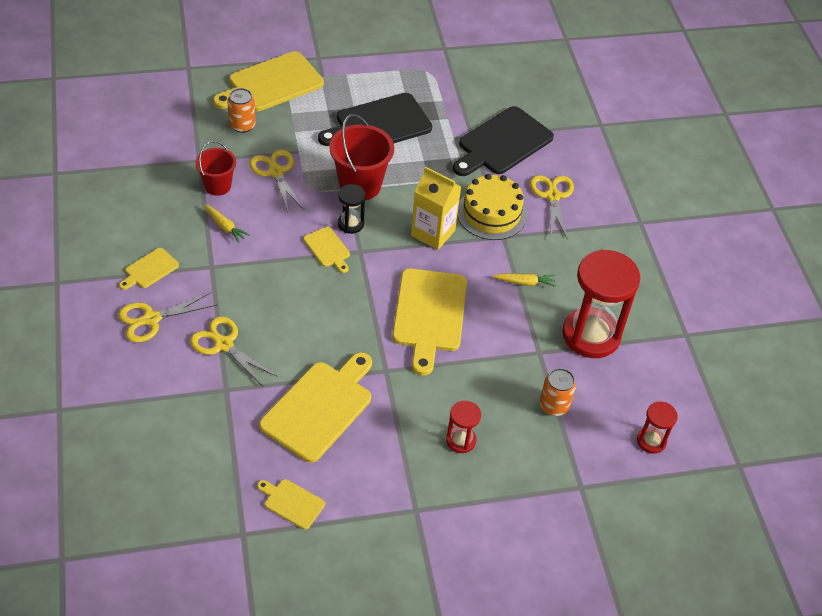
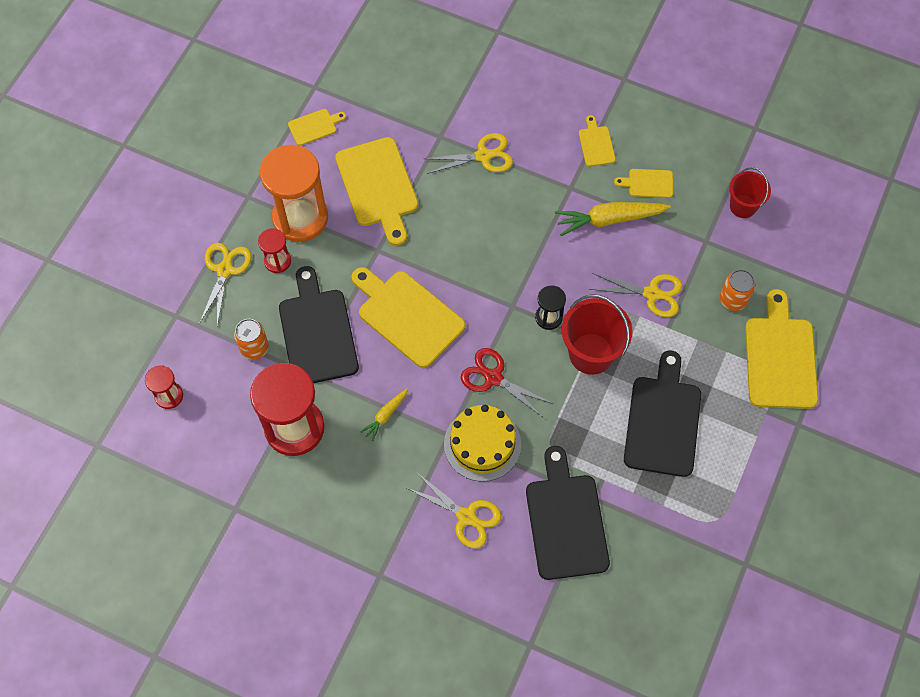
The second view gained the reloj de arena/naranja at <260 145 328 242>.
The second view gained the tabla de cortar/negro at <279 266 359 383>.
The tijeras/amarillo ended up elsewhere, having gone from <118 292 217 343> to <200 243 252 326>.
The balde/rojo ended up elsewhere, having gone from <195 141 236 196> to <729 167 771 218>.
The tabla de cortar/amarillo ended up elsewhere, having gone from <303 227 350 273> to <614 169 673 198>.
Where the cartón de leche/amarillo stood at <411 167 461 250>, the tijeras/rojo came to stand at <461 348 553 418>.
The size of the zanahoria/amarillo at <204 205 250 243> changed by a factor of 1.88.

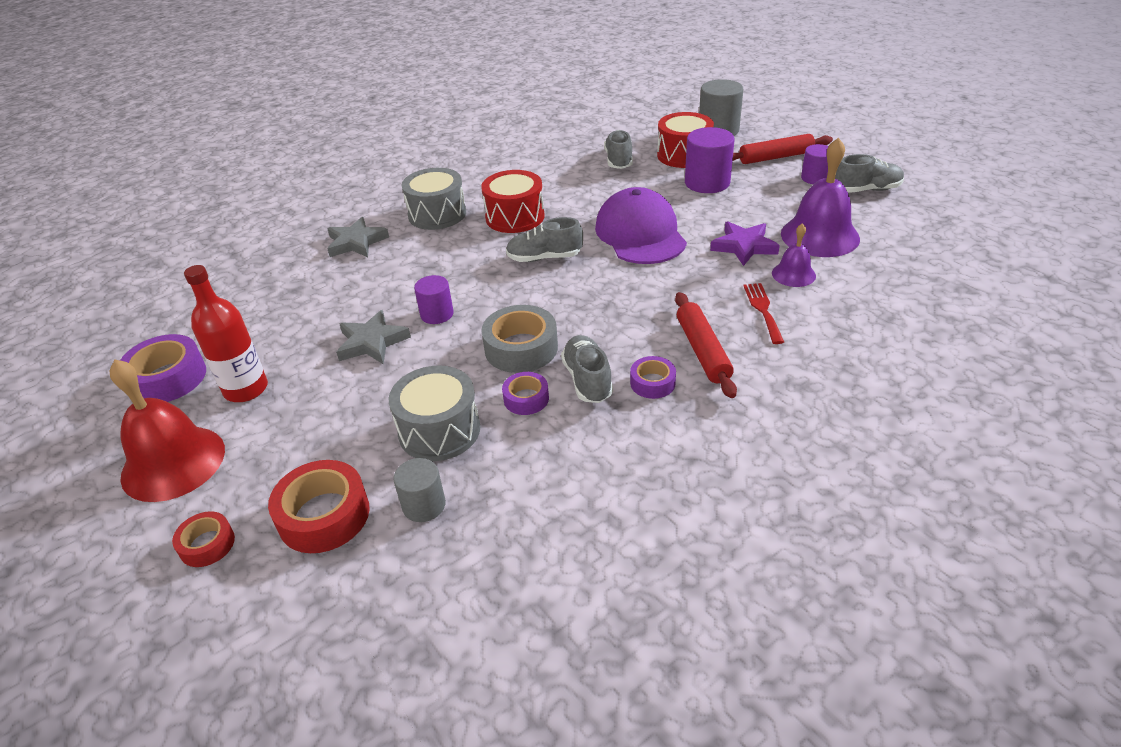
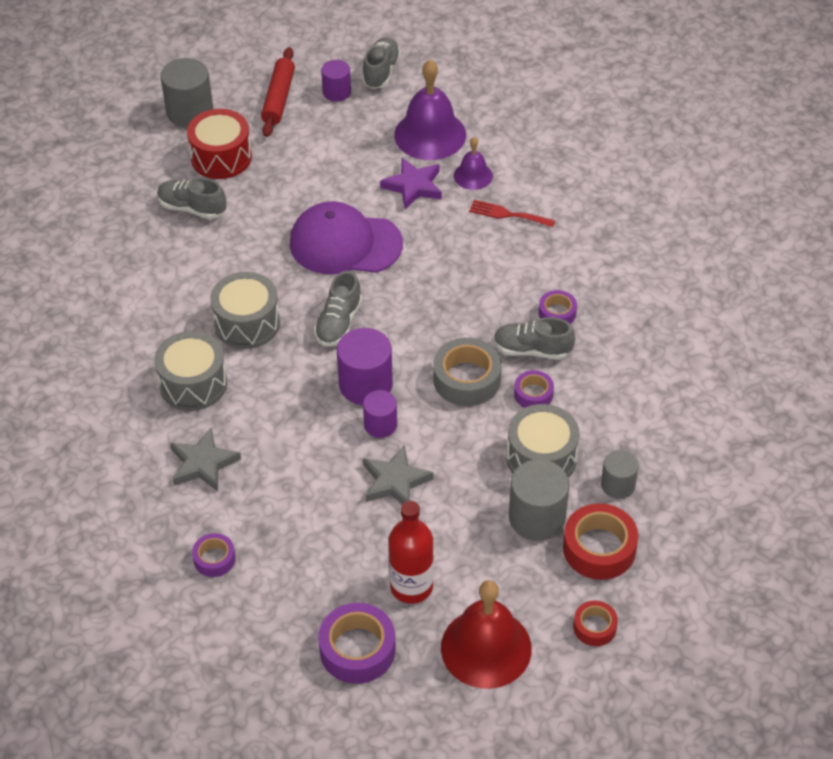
The second view lost the rodillo/rojo at <675 292 737 398>.
The second view gained the cinta adhesiva/morado at <192 533 236 577>.
The second view gained the cilindro/gris at <509 459 569 541>.
The cilindro/morado ended up elsewhere, having gone from <685 127 735 193> to <337 328 393 405>.
What was the tambor/rojo at <481 170 545 233> turned into the tambor/gris at <210 272 280 349>.

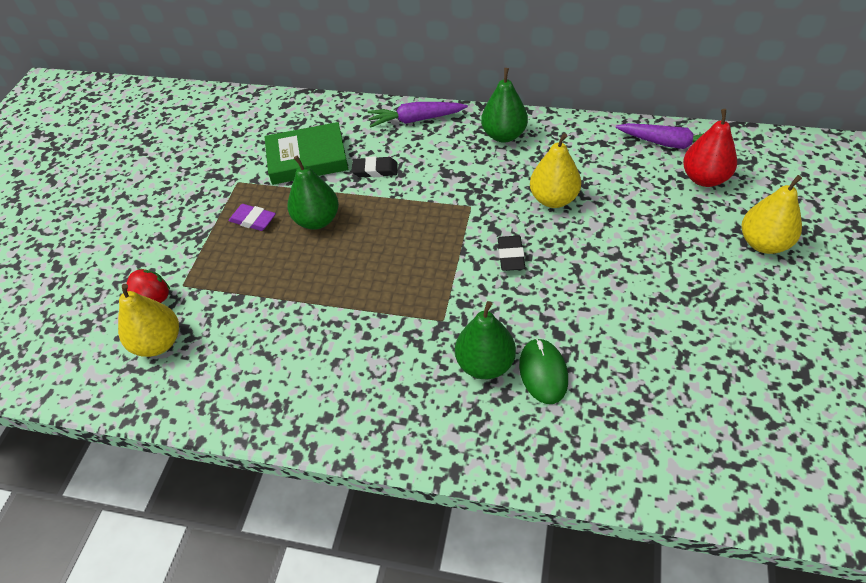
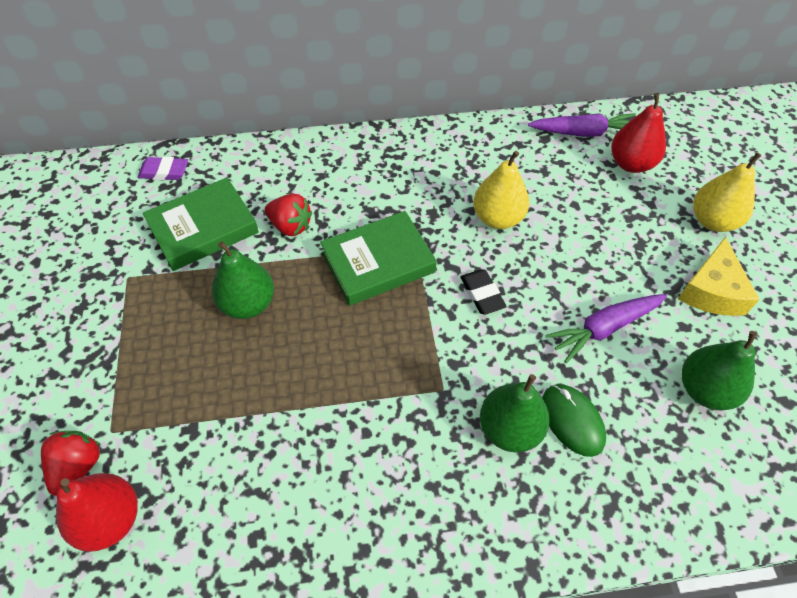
The second view gained the libro/verde at <320 211 437 306>.
The second view gained the queso/amarillo at <678 237 760 316>.
The goma de borrar/morado ended up elsewhere, having gone from <229 204 276 231> to <138 157 188 180>.
The zanahoria/morado ended up elsewhere, having gone from <367 102 468 128> to <545 294 667 363>.
The pera/verde ended up elsewhere, having gone from <481 68 528 143> to <682 331 757 411>.
Where the goma de borrar/negro stood at <352 156 398 177>, the fresa/rojo came to stand at <265 194 312 236>.
What was the pera/amarillo at <118 284 179 357> turned into the pera/rojo at <56 473 138 552>.

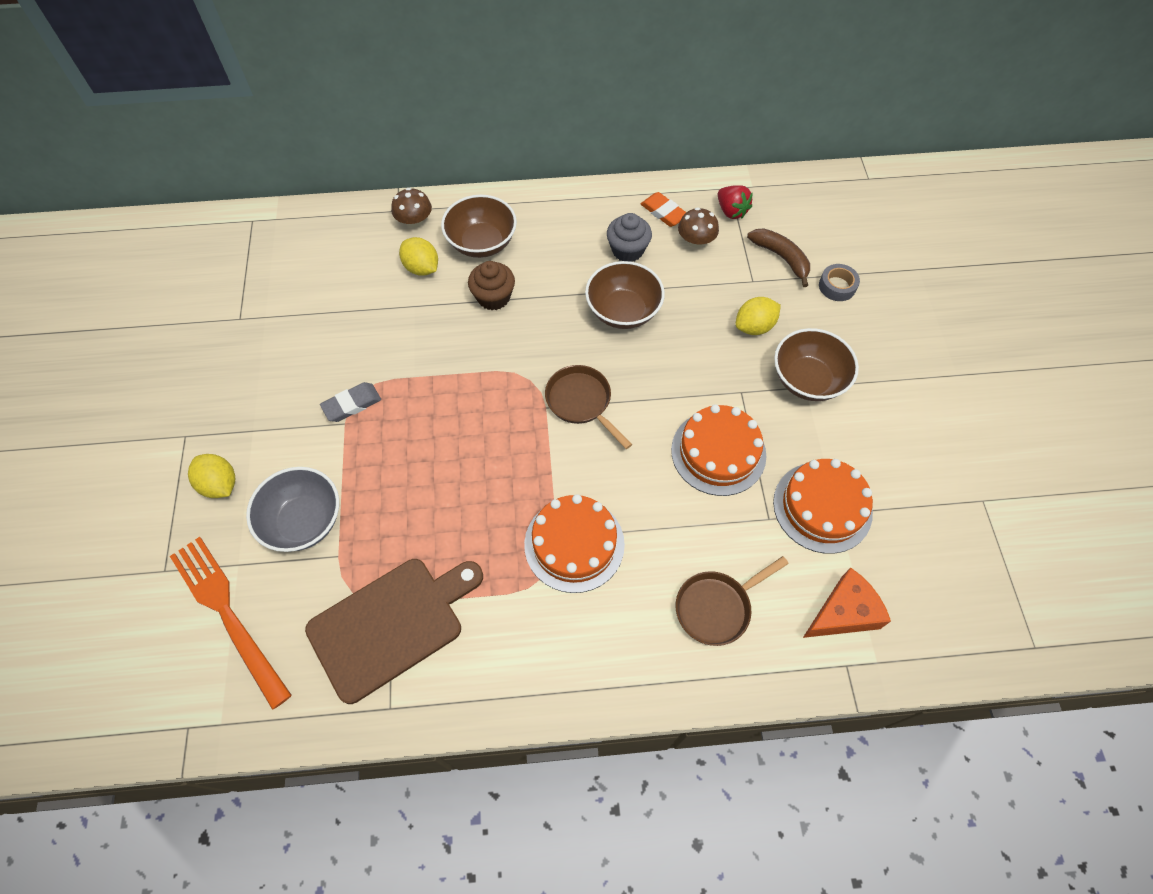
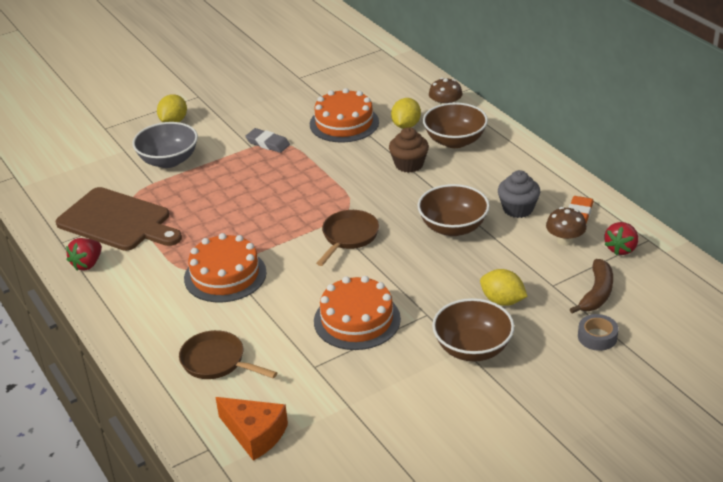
The second view lost the tenedor/naranja at <170 537 292 710>.
The second view gained the fresa/rojo at <66 238 102 271>.
The tarta/naranja ended up elsewhere, having gone from <773 459 873 554> to <310 88 379 143>.

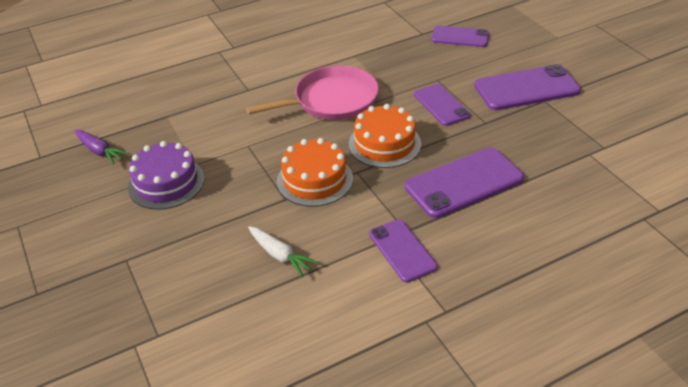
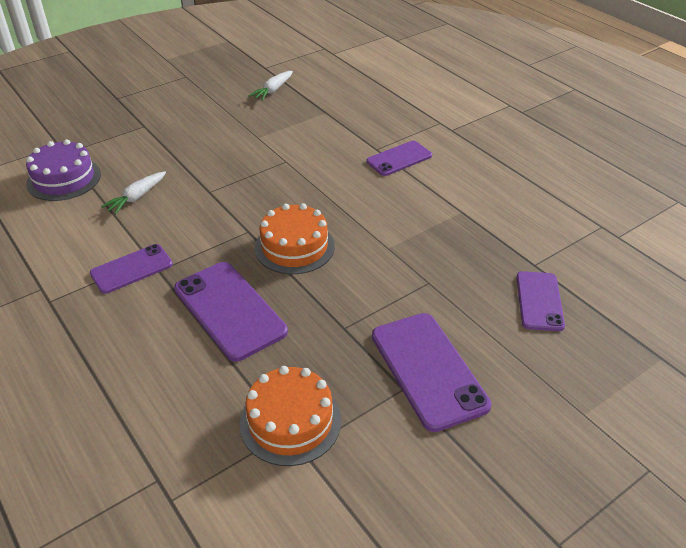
The second view lost the sartén/rosa at <246 66 379 120>.
The tarta/morado ended up elsewhere, having gone from <128 141 205 210> to <26 139 101 201>.
The tarta/naranja ended up elsewhere, having gone from <277 138 353 207> to <240 366 341 466>.
The móvil/morado ended up elsewhere, having gone from <414 84 471 126> to <366 141 432 176>.
What was the zanahoria/morado at <74 130 129 165> turned into the zanahoria/blanco at <249 71 293 101>.

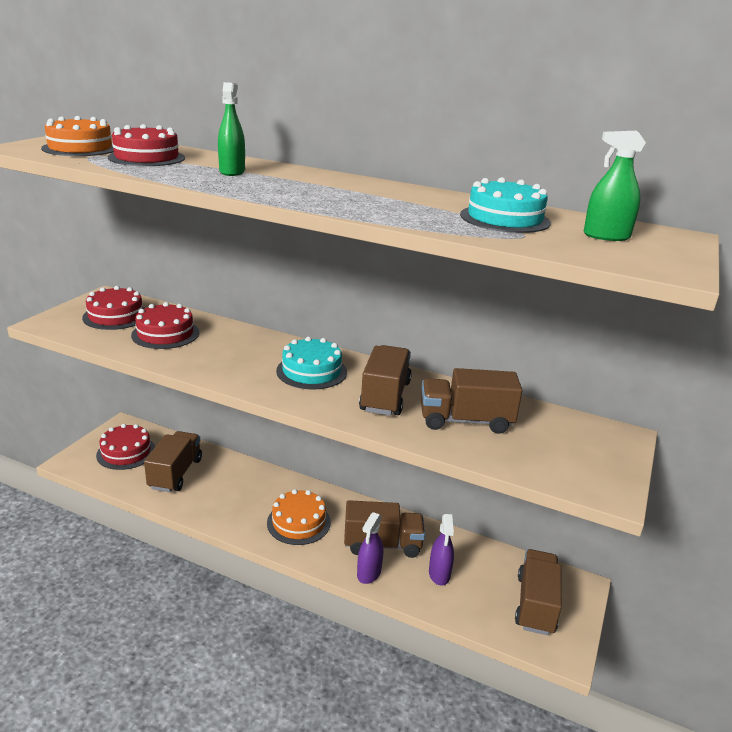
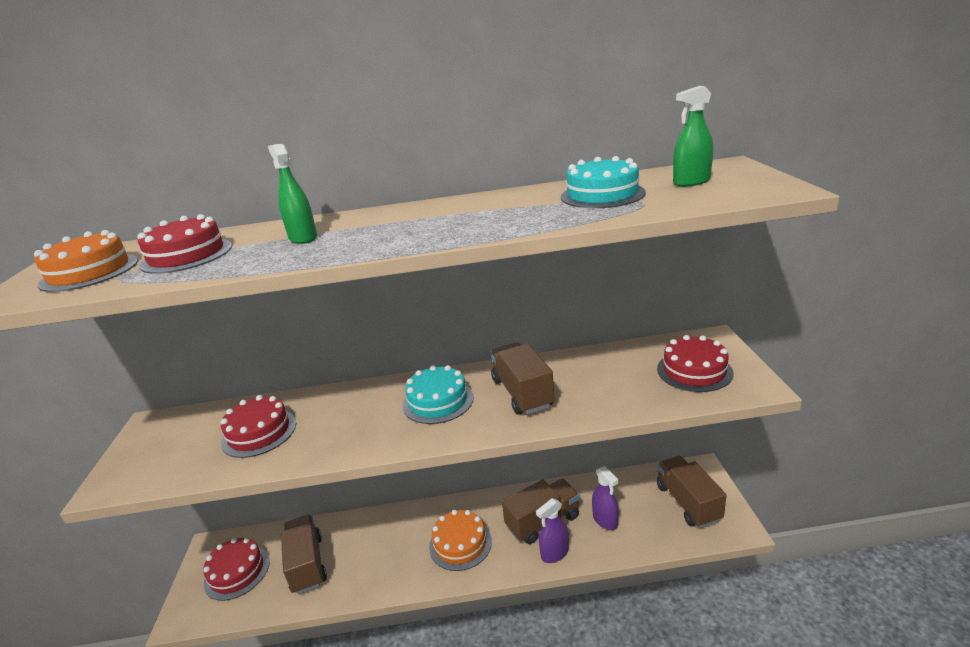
The second view lost the camión/marrón at <421 368 522 434>.
The tarta/rojo ended up elsewhere, having gone from <82 286 145 330> to <657 335 734 392>.
The pulverizador/morado at <357 512 383 584> ended up facing another way, 60 degrees clockwise from before.

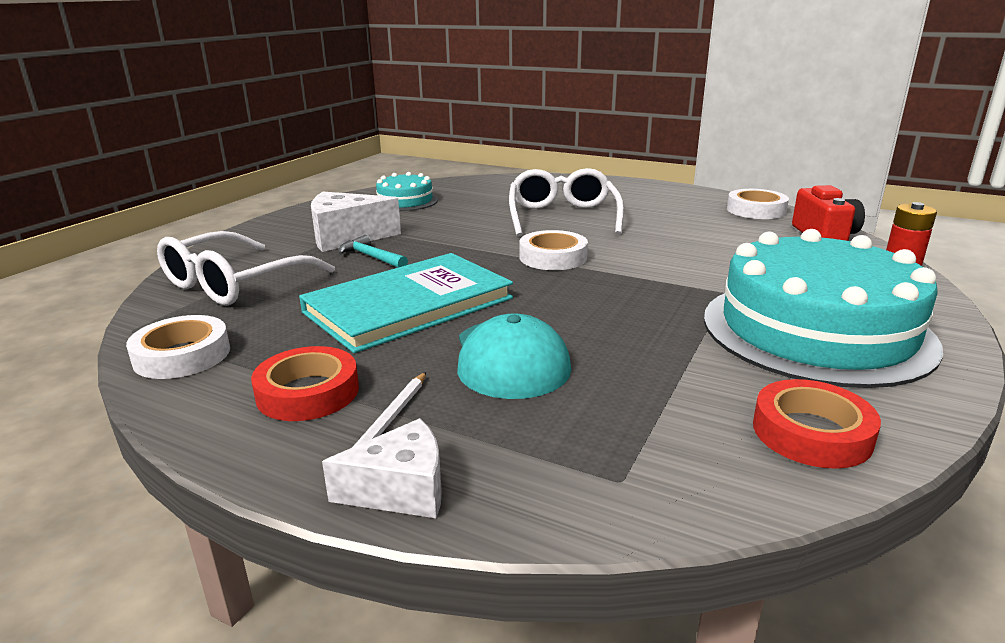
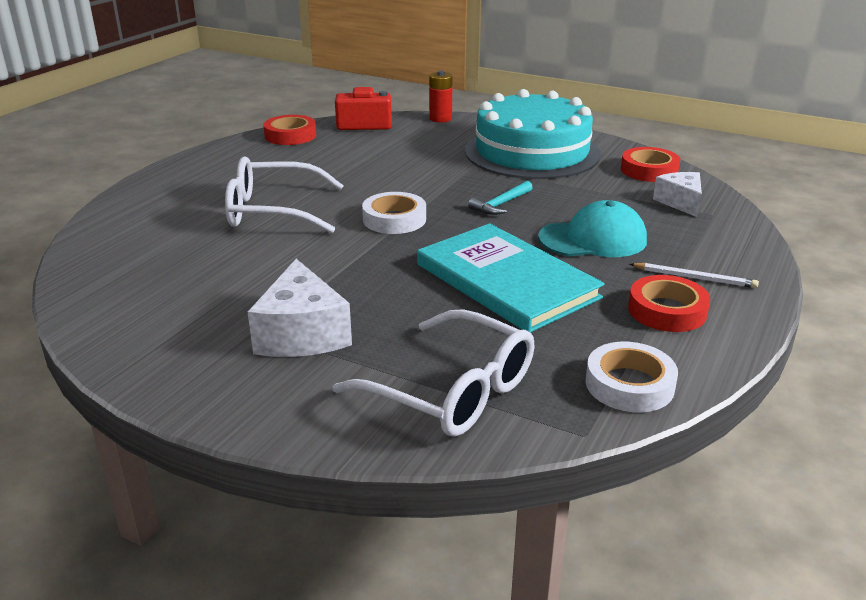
The second view lost the tarta/turquesa at <376 172 438 211>.
The queso/blanco ended up elsewhere, having gone from <322 418 442 518> to <653 172 702 217>.
The martillo/turquesa ended up elsewhere, having gone from <338 235 408 268> to <468 181 533 215>.
What was the cinta adhesiva/blanco at <727 189 789 219> turned into the cinta adhesiva/rojo at <264 115 316 145>.

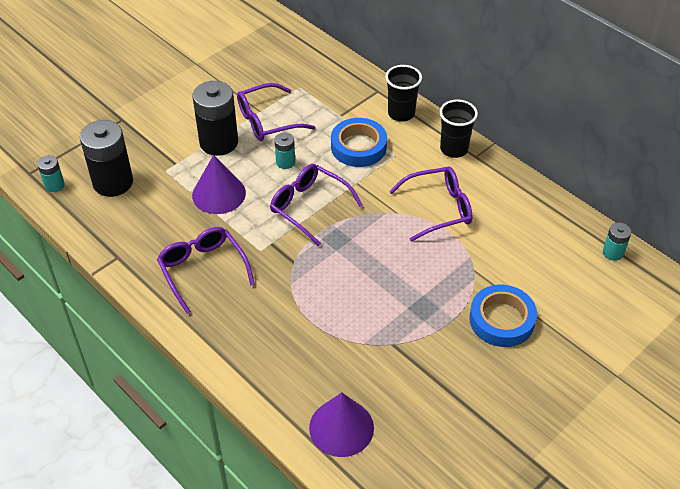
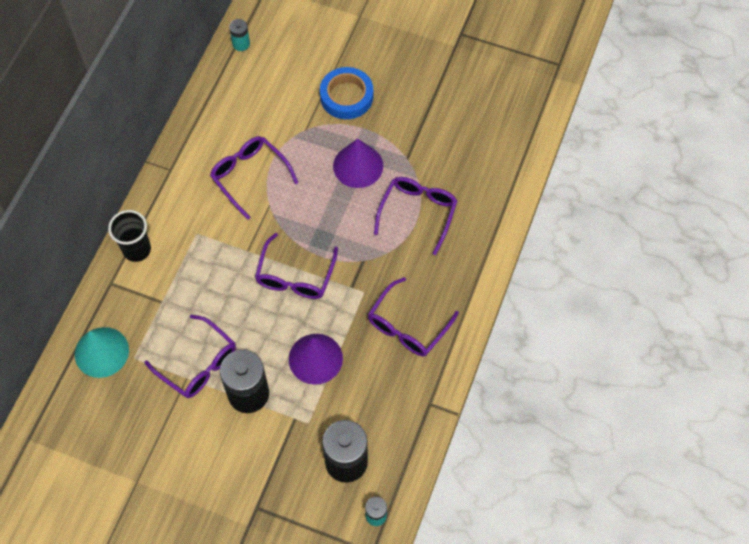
The second view lost the pila/turquesa at <275 133 295 169>.
The second view lost the cinta adhesiva/azul at <331 118 387 167>.
The second view lost the vaso/negro at <440 99 478 158>.
The second view gained the cono/turquesa at <75 327 129 378>.
The second view gained the gafas/morado at <374 177 457 255>.
The cono/morado ended up elsewhere, having gone from <309 392 374 457> to <333 139 383 188>.

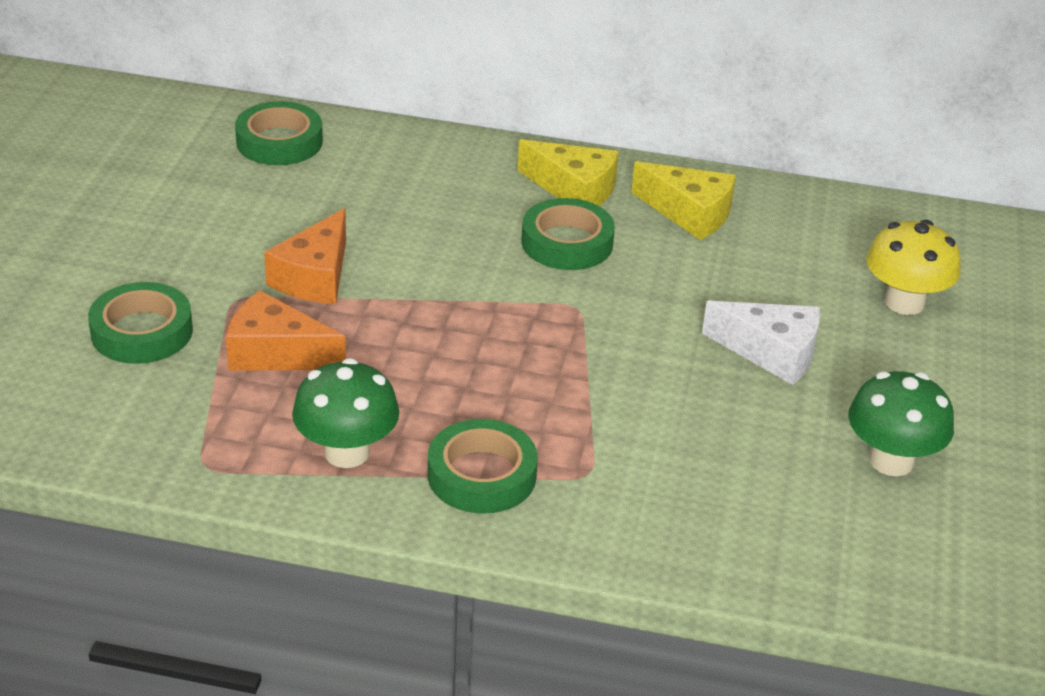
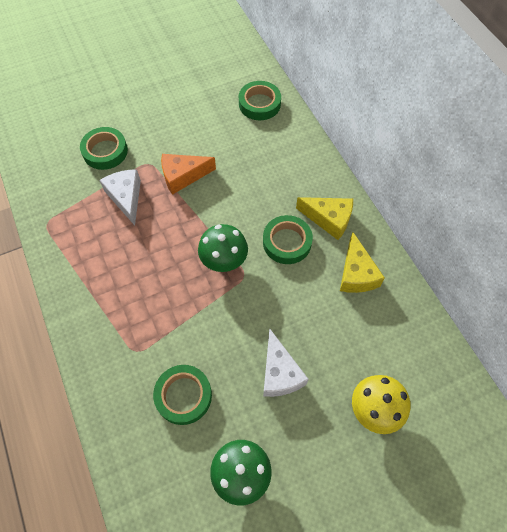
The seta/verde ended up elsewhere, having gone from <292 358 399 468> to <198 224 248 272>.
The cinta adhesiva/verde ended up elsewhere, having gone from <428 419 538 513> to <153 365 212 425>.
What was the queso/naranja at <226 290 346 371> turned into the queso/blanco at <99 169 141 226>.
The queso/amarillo at <518 139 619 206> ended up facing another way, 60 degrees counterclockwise from before.

